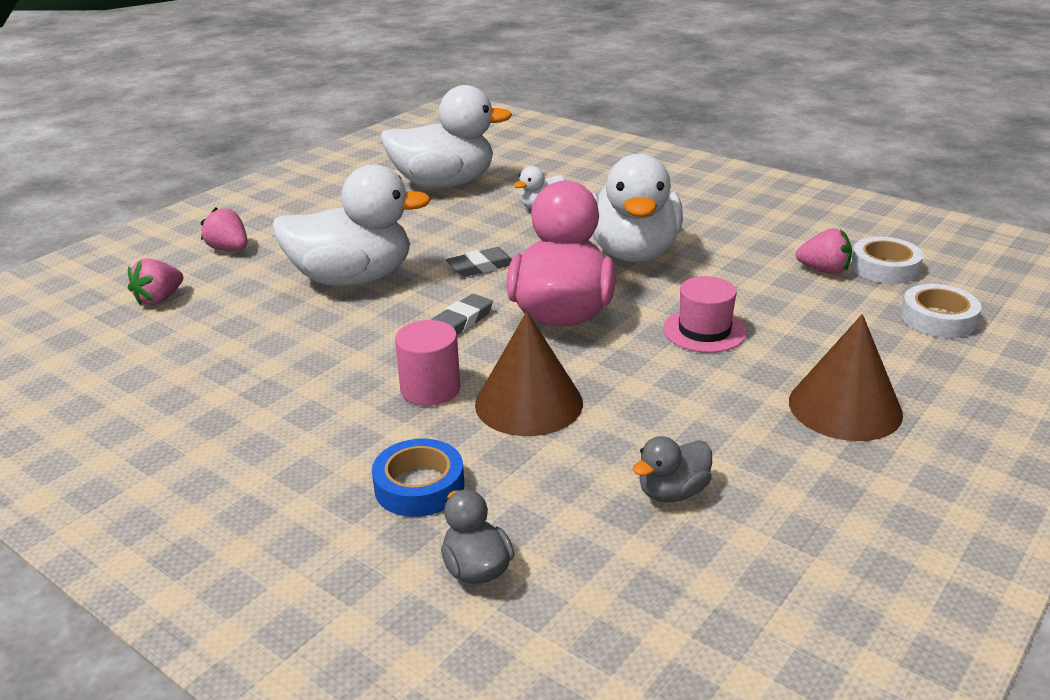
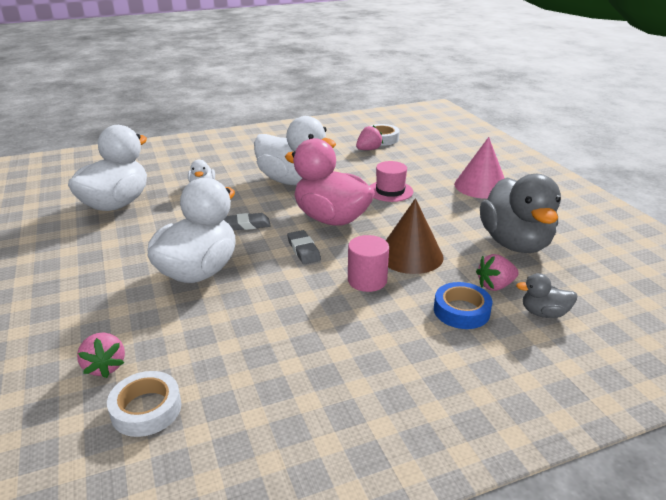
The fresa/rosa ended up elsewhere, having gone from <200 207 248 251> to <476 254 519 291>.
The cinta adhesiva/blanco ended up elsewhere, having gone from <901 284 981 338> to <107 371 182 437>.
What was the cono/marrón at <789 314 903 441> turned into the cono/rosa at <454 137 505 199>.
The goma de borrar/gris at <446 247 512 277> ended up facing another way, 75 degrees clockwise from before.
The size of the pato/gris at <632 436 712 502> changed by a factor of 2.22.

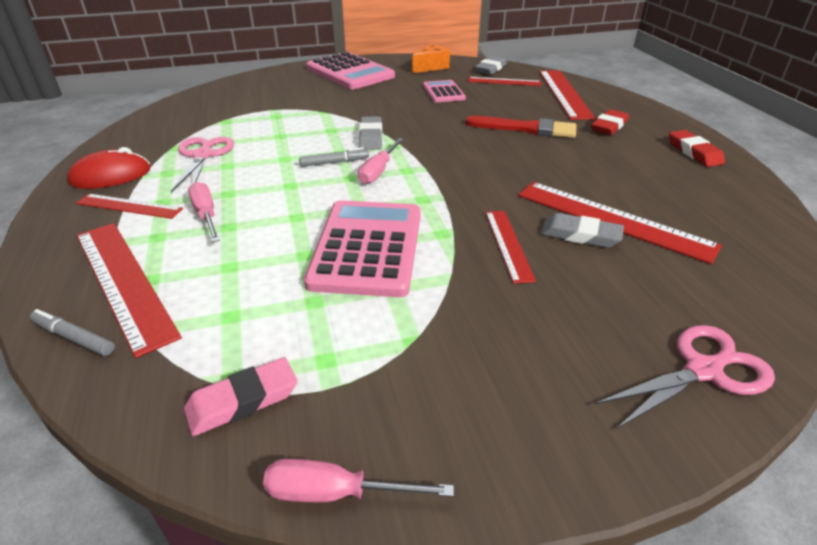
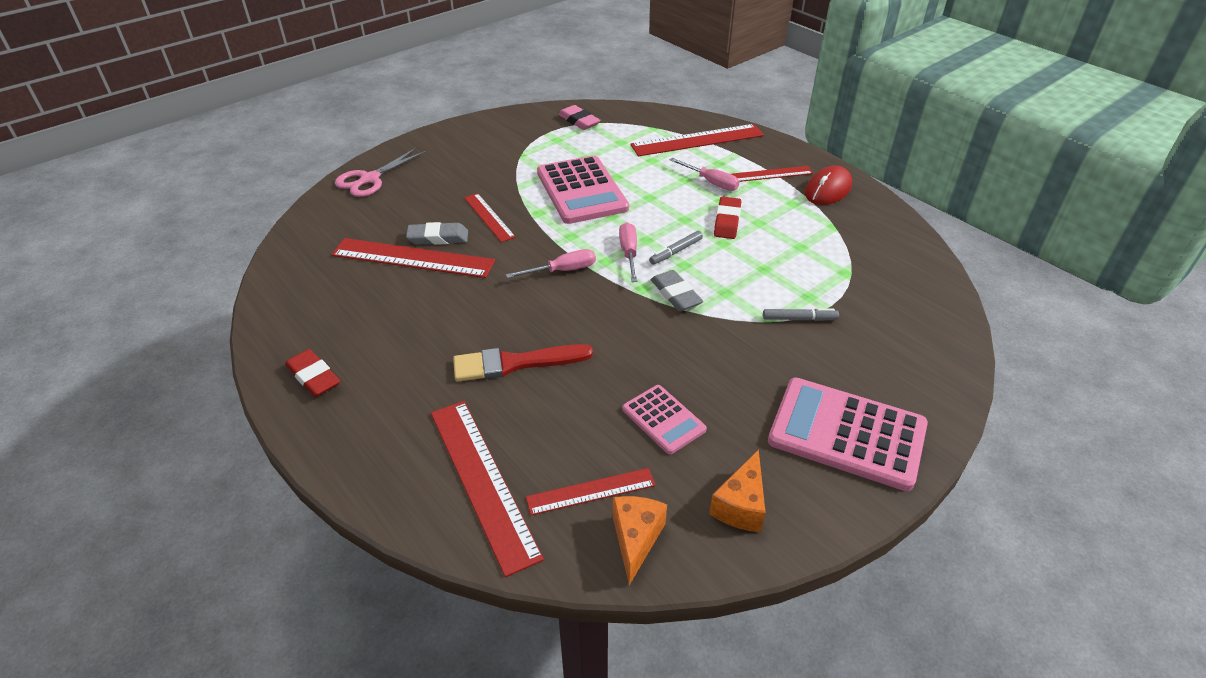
The second view lost the tijeras/rosa at <171 137 234 192>.
The rotulador/gris ended up elsewhere, having gone from <30 309 115 356> to <763 308 839 321>.
The destornillador/rosa ended up elsewhere, having gone from <263 459 454 502> to <506 249 596 278>.
The goma de borrar/rojo ended up elsewhere, having gone from <591 109 629 135> to <714 197 741 239>.
Where the goma de borrar/gris stood at <475 56 507 75>, the queso/naranja came to stand at <613 496 667 585>.
The regla/rojo at <76 223 182 358> ended up facing another way, 45 degrees counterclockwise from before.
The goma de borrar/rosa at <184 357 297 436> ended up facing another way, 75 degrees counterclockwise from before.

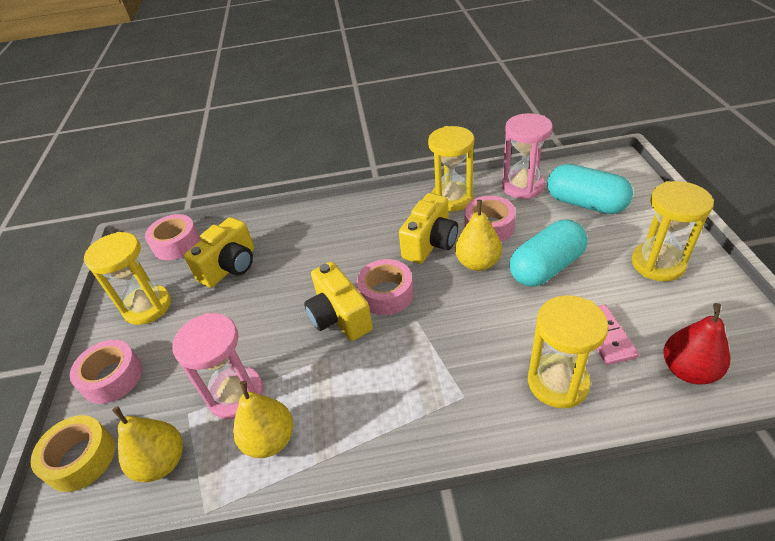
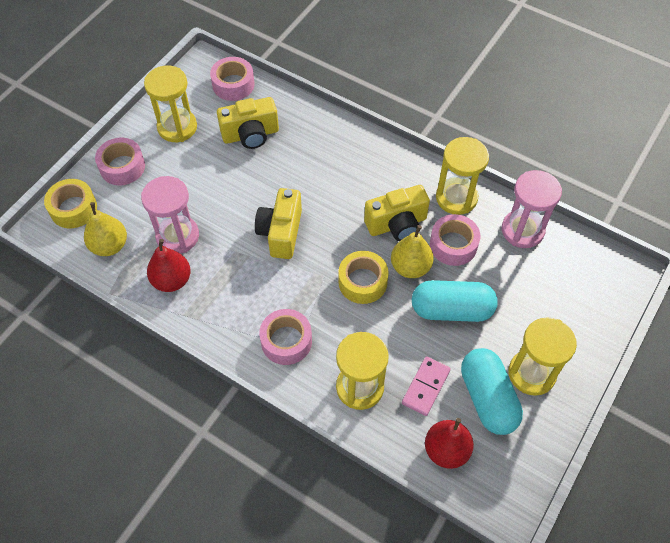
The second view gained the cinta adhesiva/amarillo at <338 251 389 304>.
The cinta adhesiva/rosa ended up elsewhere, having gone from <357 259 414 315> to <259 309 312 365>.
The cápsula/turquesa ended up elsewhere, having gone from <547 164 633 214> to <461 348 523 435>.
What was the pera/amarillo at <233 381 293 458> turned into the pera/rojo at <147 239 191 292>.

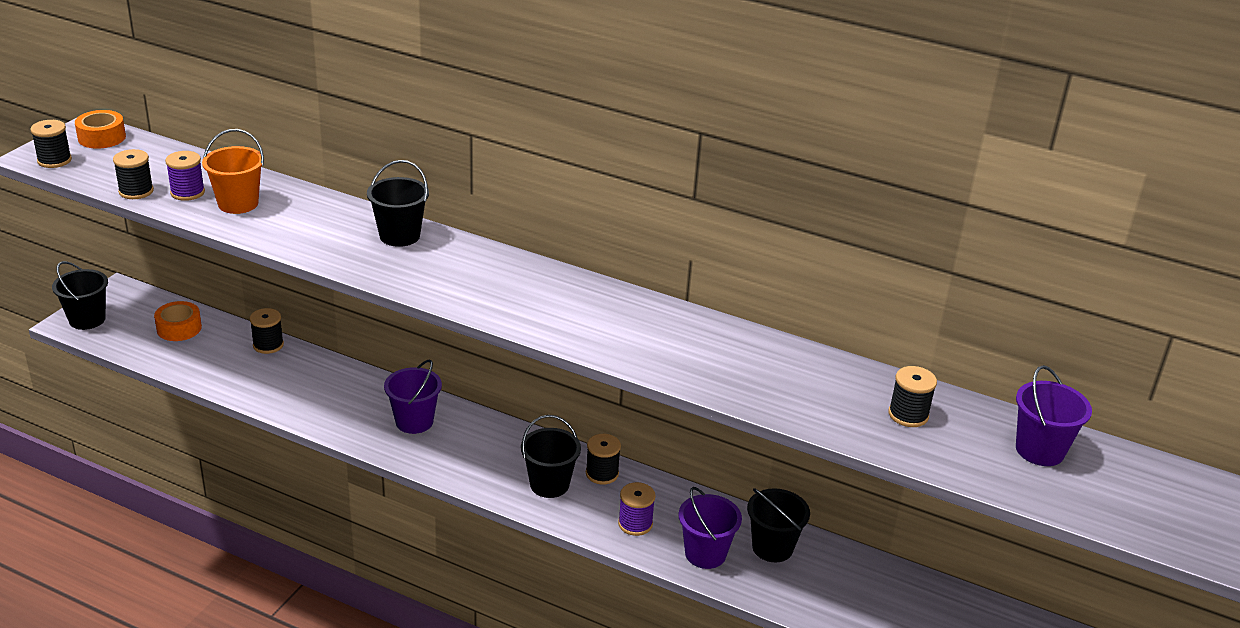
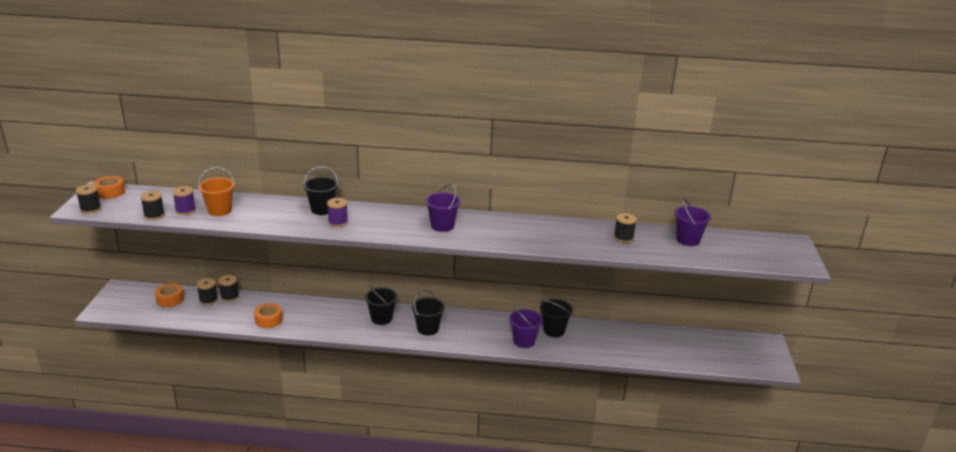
The second view gained the cinta adhesiva/naranja at <254 303 283 328>.
The balde/negro ended up elsewhere, having gone from <52 261 108 330> to <365 285 398 325>.
The balde/morado ended up elsewhere, having gone from <384 360 442 434> to <425 184 461 232>.
The carrete/negro ended up elsewhere, having gone from <586 434 621 485> to <197 278 218 305>.
The carrete/morado ended up elsewhere, having gone from <618 482 656 536> to <327 198 348 227>.

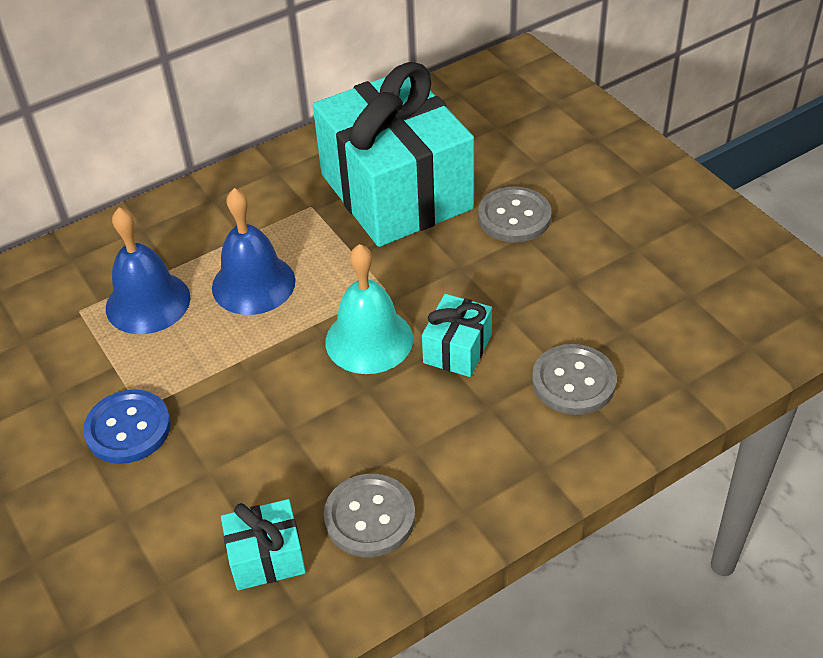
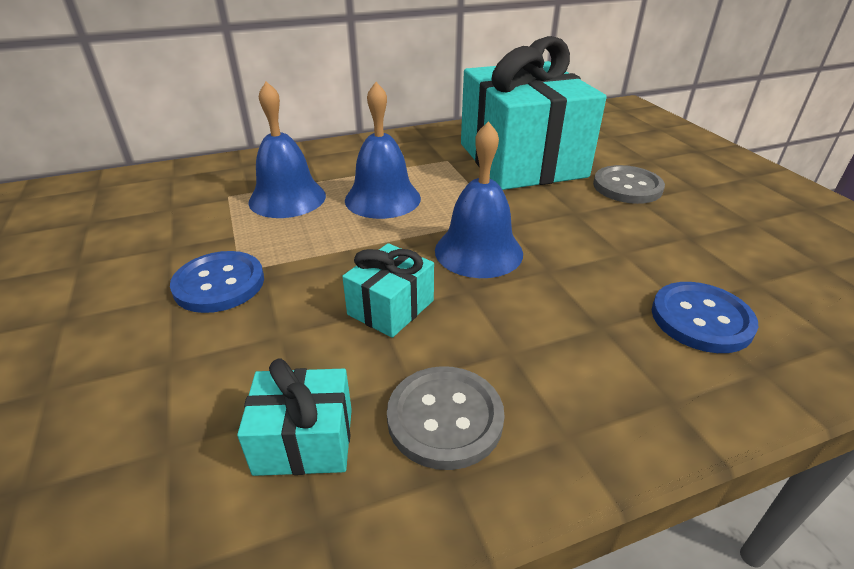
The regalo/turquesa ended up elsewhere, having gone from <422 294 492 377> to <342 243 434 338>.
What was the campana/turquesa at <326 244 413 374> turned into the campana/azul at <435 121 523 278>.
What was the botón/gris at <532 344 617 415> turned into the botón/azul at <652 282 758 353>.

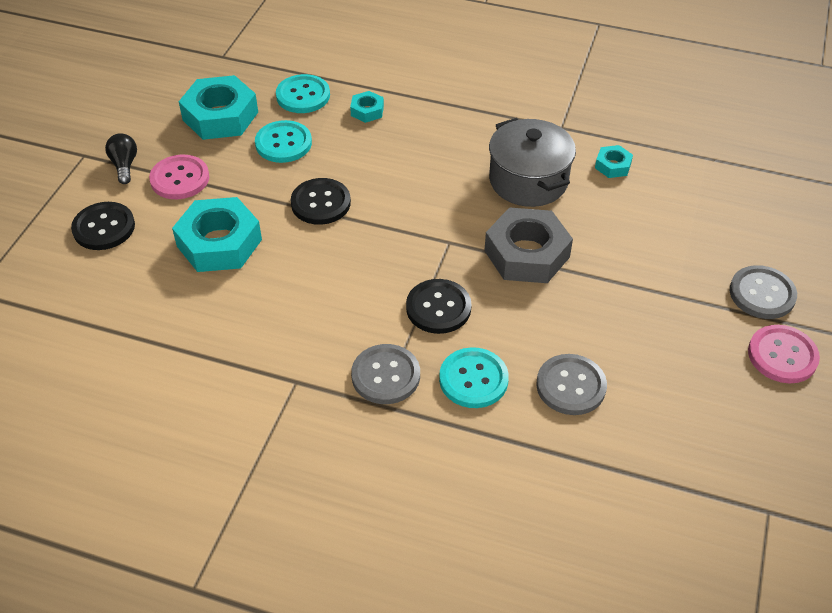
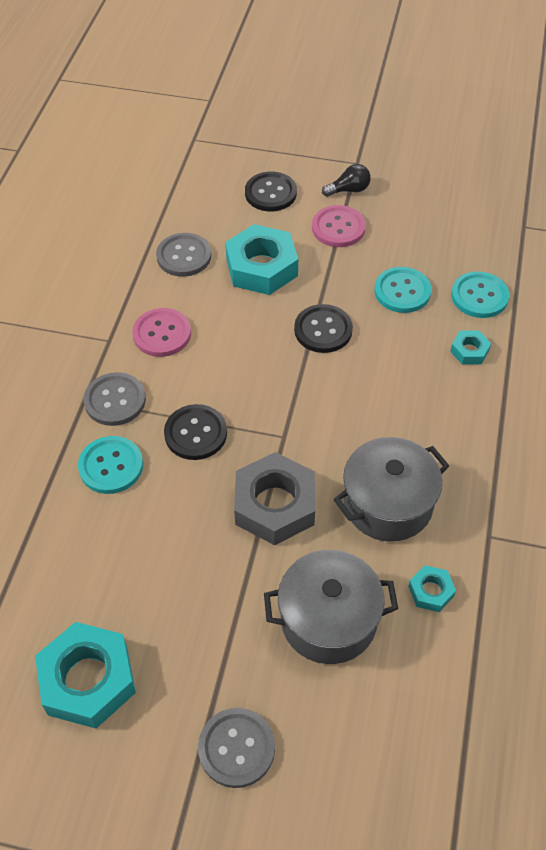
The second view gained the olla/gris at <264 550 398 664>.
The tuerca/turquesa ended up elsewhere, having gone from <179 75 258 140> to <35 622 136 729>.
The botón/gris ended up elsewhere, having gone from <536 354 607 415> to <156 233 211 277>.
The botón/rosa ended up elsewhere, having gone from <748 325 820 383> to <132 308 191 357>.

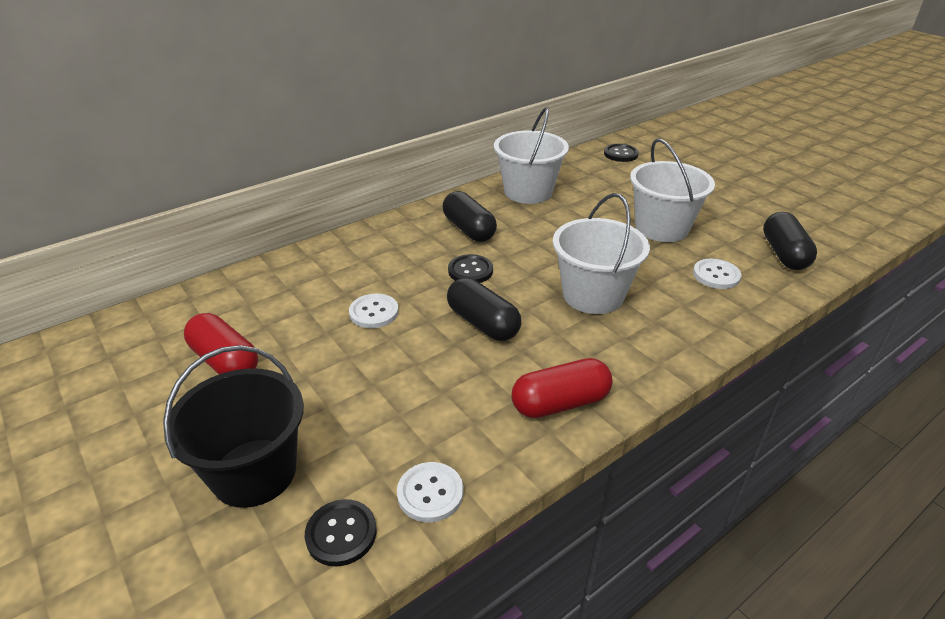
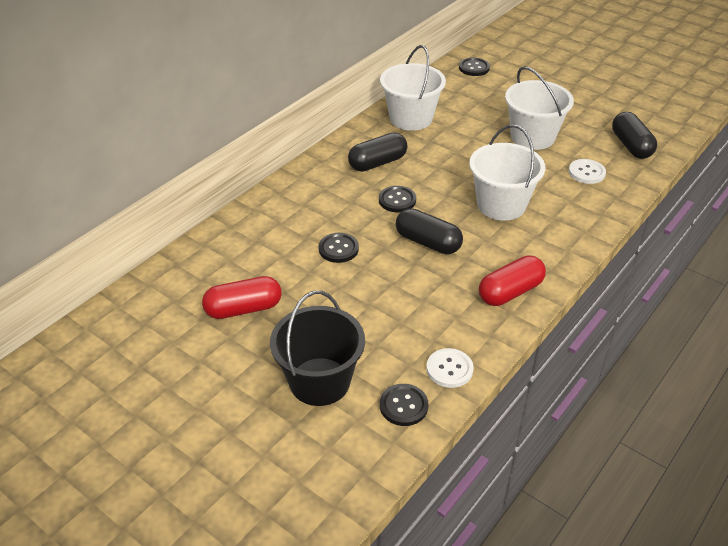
What was the botón/blanco at <349 293 399 328> turned into the botón/negro at <318 233 359 263>.
The cápsula/rojo at <184 313 258 374> ended up facing another way, 45 degrees counterclockwise from before.
The cápsula/negro at <443 191 497 242> ended up facing another way, 75 degrees counterclockwise from before.

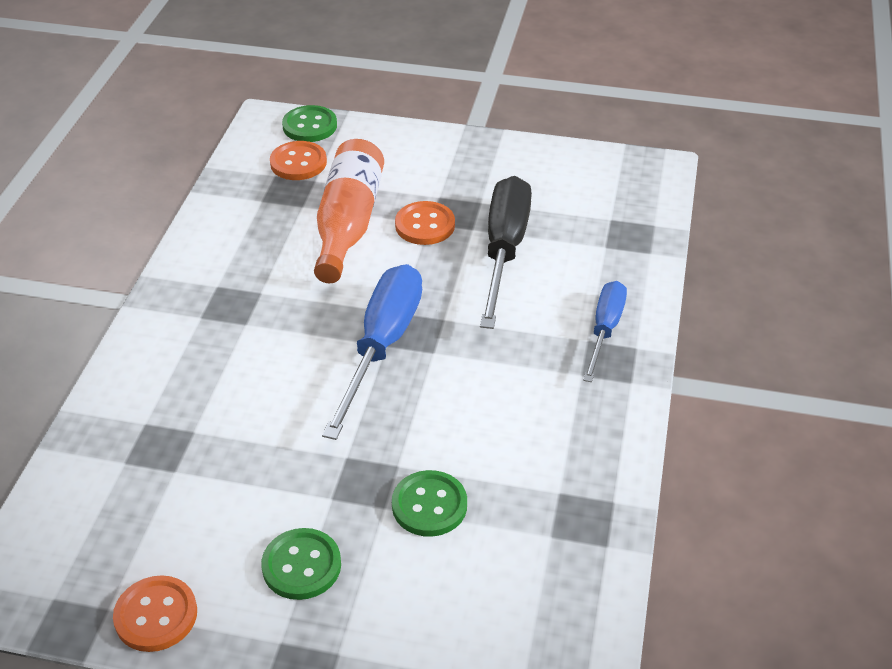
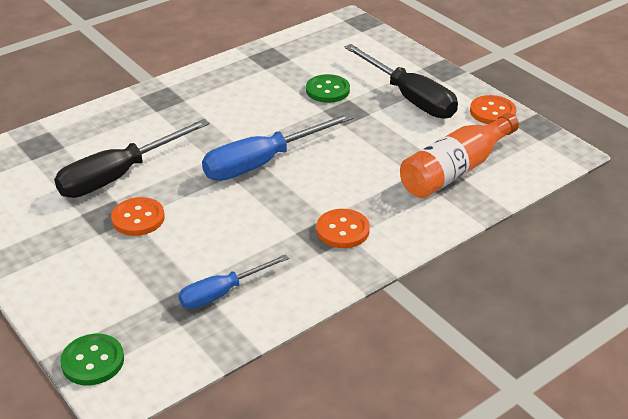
The botón/naranja ended up elsewhere, having gone from <270 141 327 180> to <316 209 370 248>.
The botella/naranja ended up elsewhere, having gone from <314 139 384 283> to <400 113 519 198>.
The destornillador/azul ended up elsewhere, having gone from <583 281 627 382> to <178 254 289 309>.
Where the botón/verde stood at <261 528 341 600>, the destornillador/negro came to stand at <344 44 458 119>.

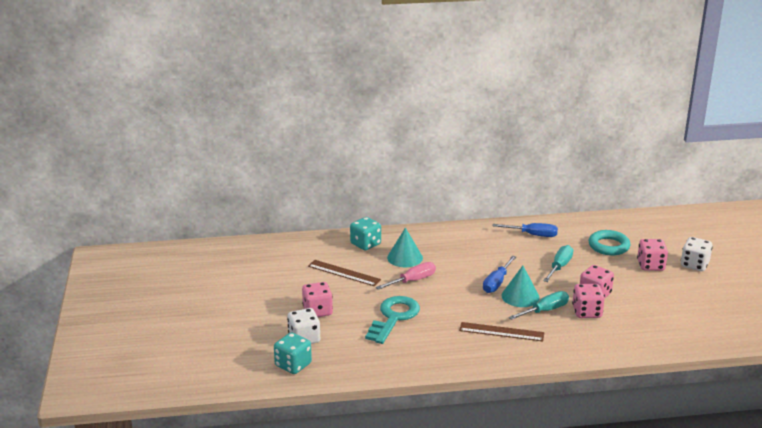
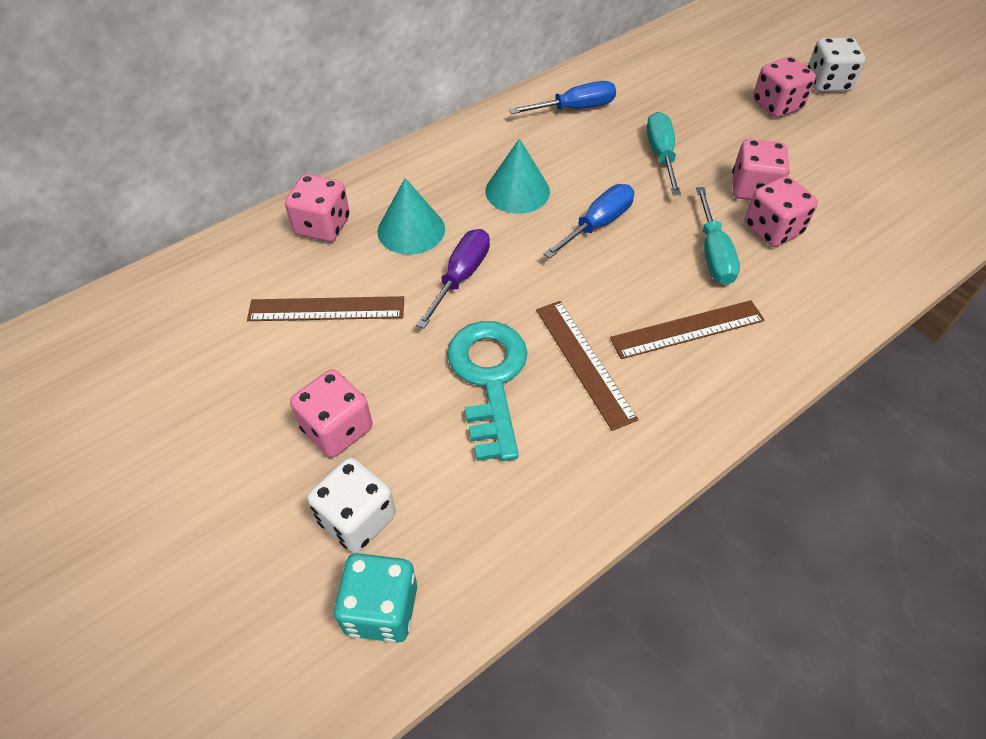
The second view lost the anillo/turquesa at <588 230 630 256>.
The second view gained the regla/marrón at <536 301 639 431>.
The cono/turquesa ended up elsewhere, having gone from <502 266 540 307> to <485 138 550 214>.
What was the dado/turquesa at <350 217 381 250> turned into the dado/rosa at <285 174 350 242>.
What was the destornillador/rosa at <376 262 436 290> turned into the destornillador/morado at <416 229 490 329>.
The destornillador/azul at <483 256 516 293> ended up facing another way, 135 degrees counterclockwise from before.
The destornillador/turquesa at <508 291 569 320> ended up facing another way, 150 degrees clockwise from before.

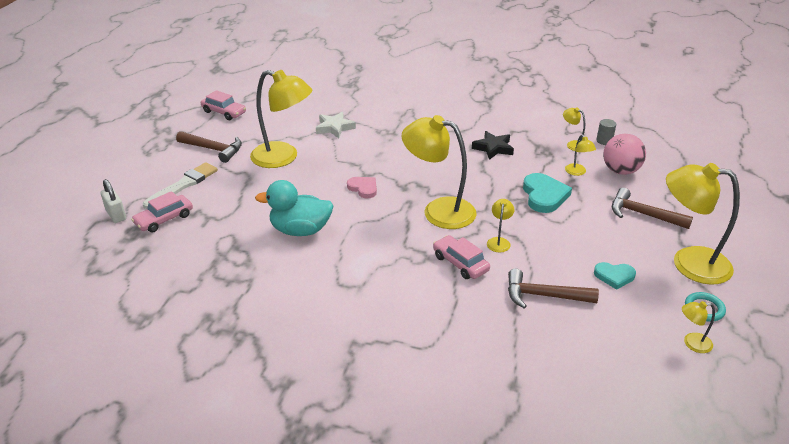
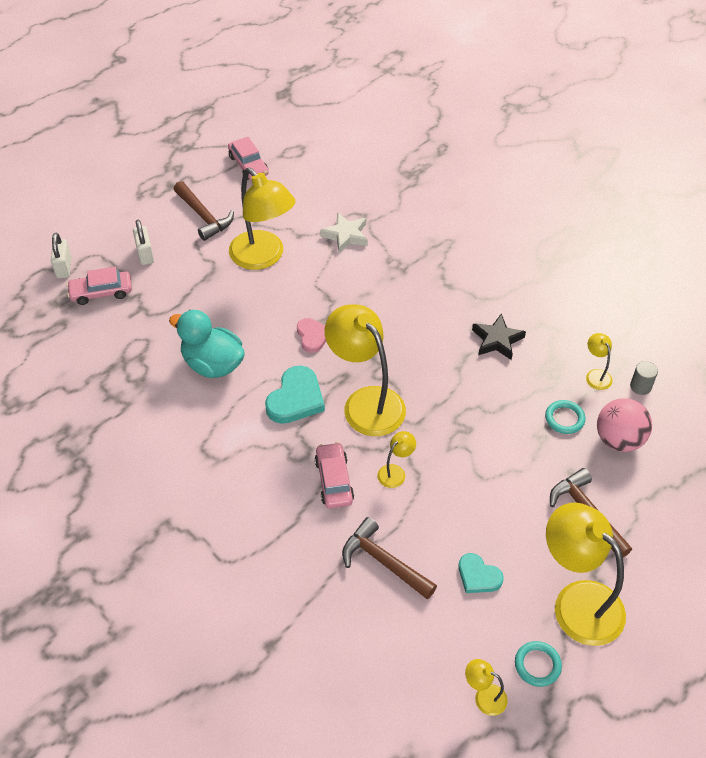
The corazón/turquesa ended up elsewhere, having gone from <523 173 572 213> to <265 366 325 424>.
Where the pincel/blanco stood at <143 162 218 209>, the candado/blanco came to stand at <133 220 154 265>.
Where the lámpara/amarillo stood at <565 134 596 176>, the anillo/turquesa came to stand at <545 400 585 434>.

